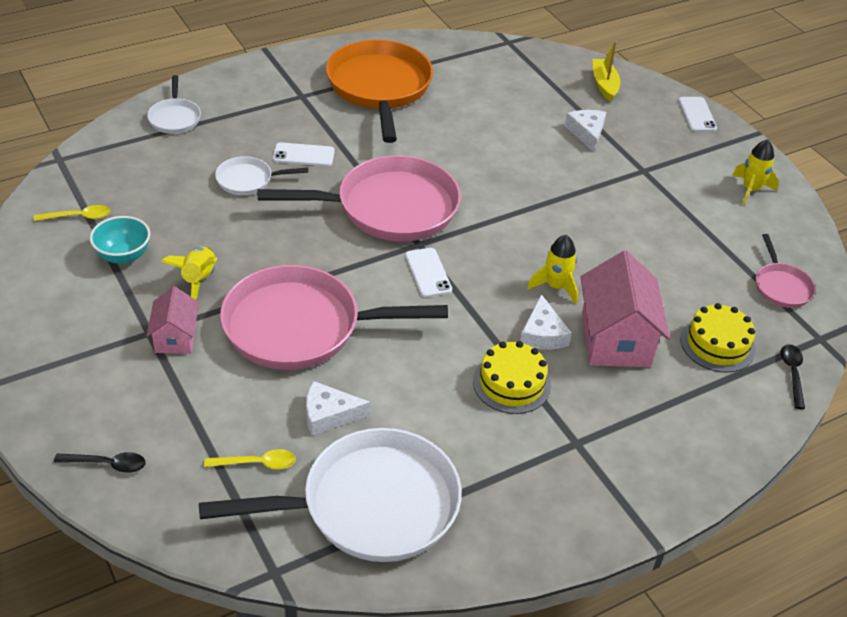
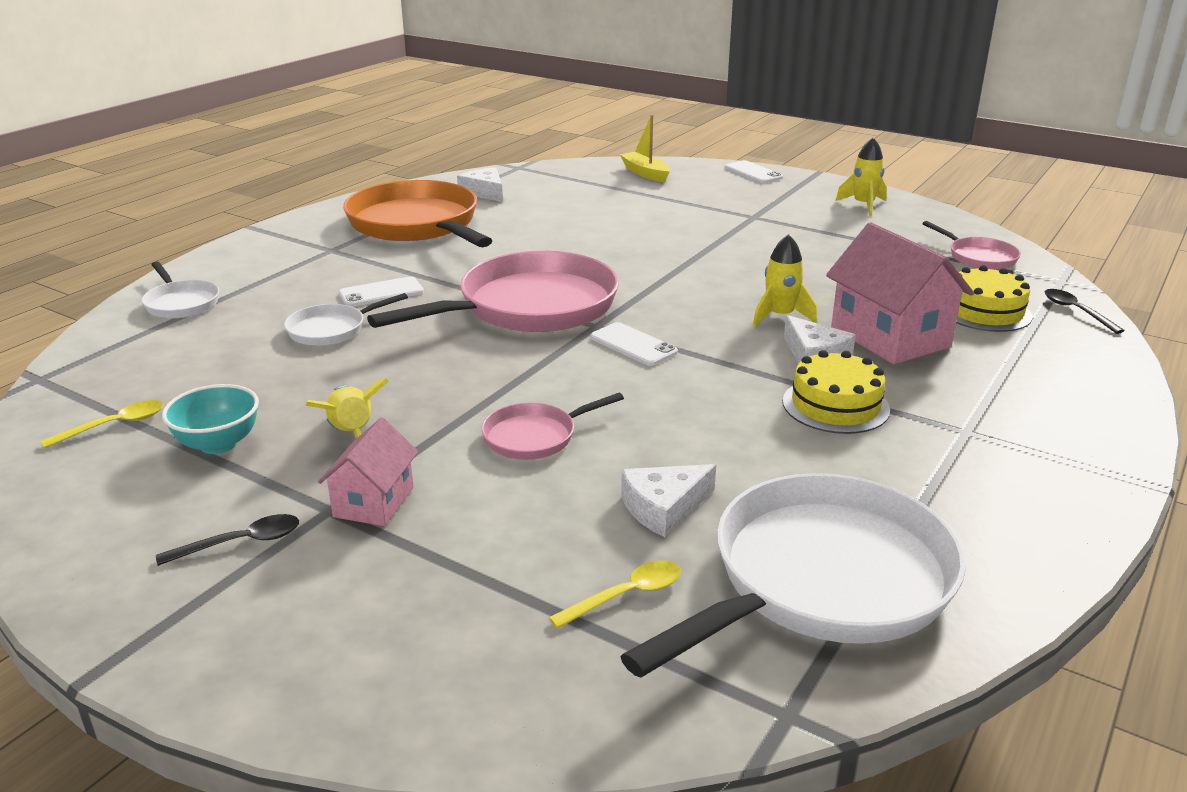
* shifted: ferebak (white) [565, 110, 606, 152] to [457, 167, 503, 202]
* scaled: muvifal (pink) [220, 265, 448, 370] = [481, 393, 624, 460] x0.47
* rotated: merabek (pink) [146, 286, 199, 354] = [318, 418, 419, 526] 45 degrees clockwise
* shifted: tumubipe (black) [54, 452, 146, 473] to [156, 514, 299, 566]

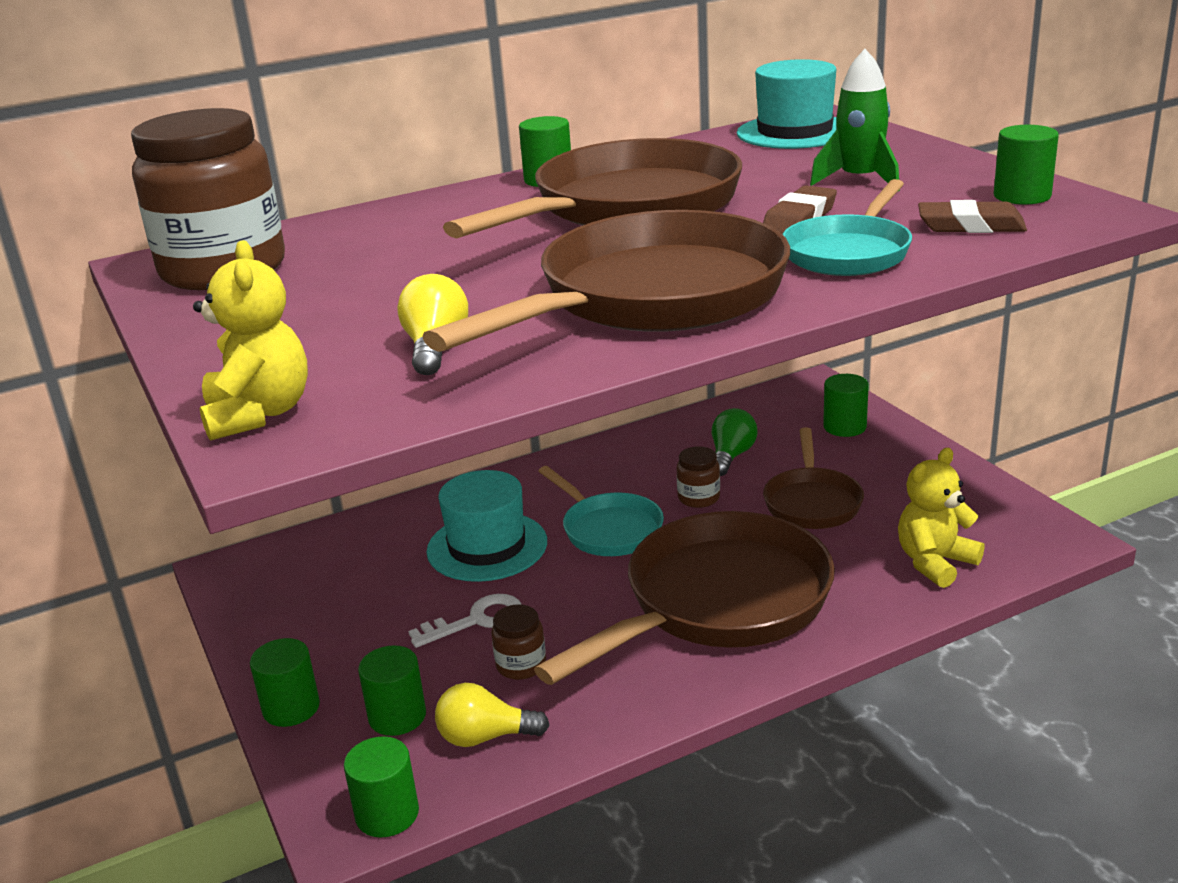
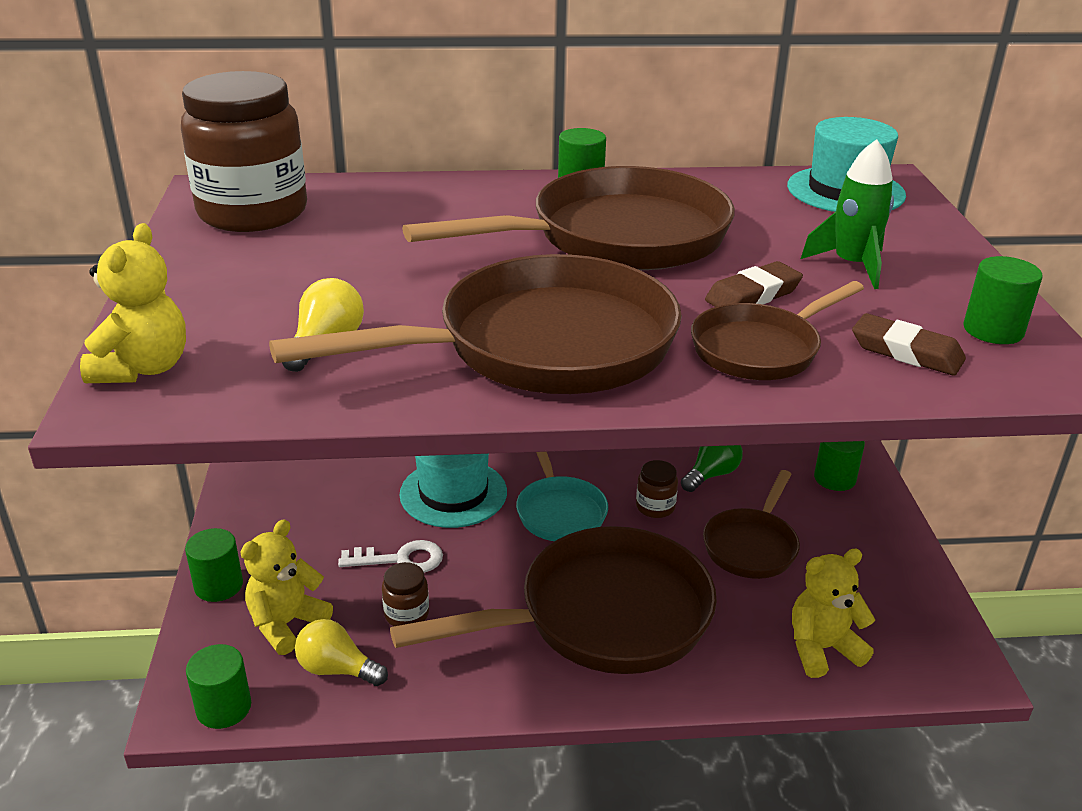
* repainted: muvifal (turquoise) [782, 179, 912, 276] to muvifal (brown) [691, 281, 864, 380]
* swapped: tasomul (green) [358, 645, 426, 736] to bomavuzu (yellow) [240, 519, 333, 655]

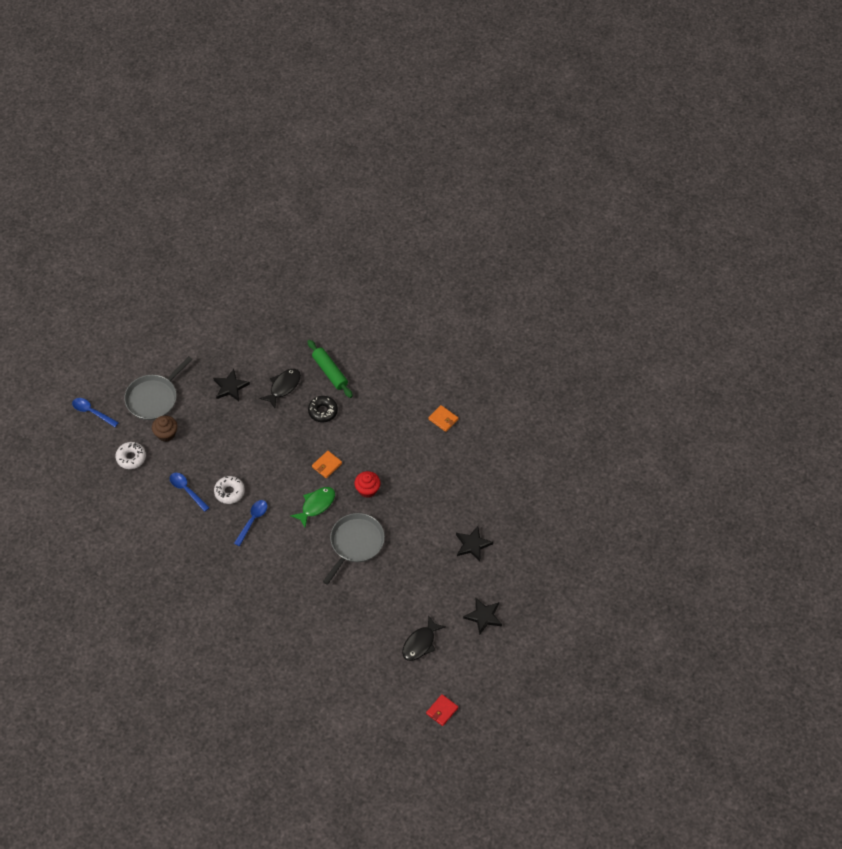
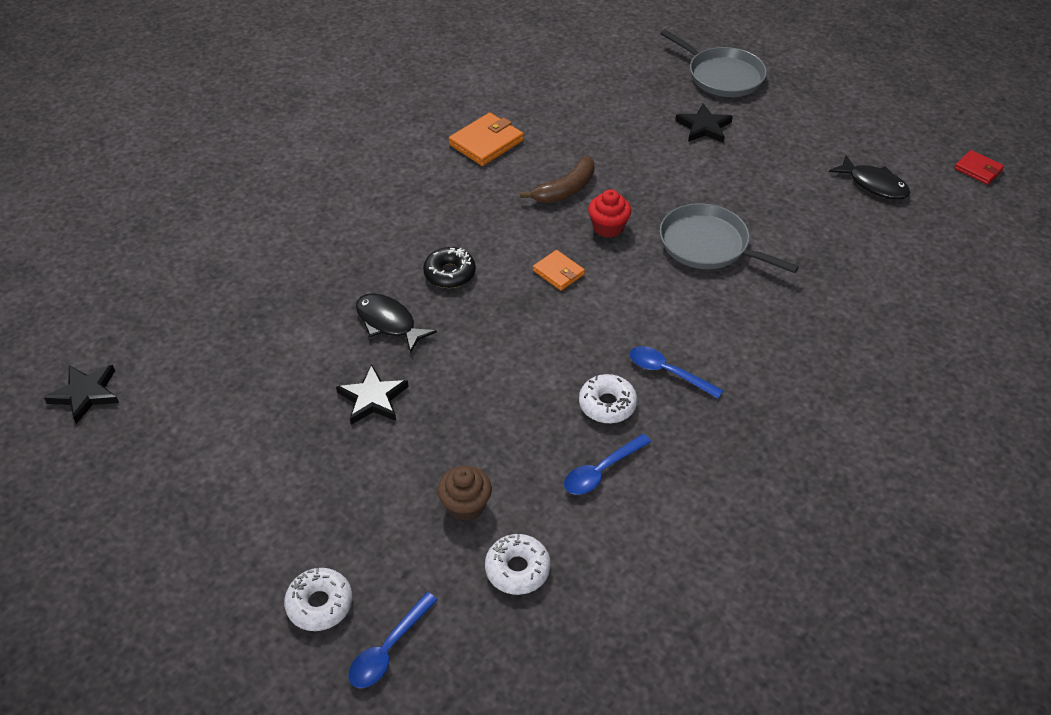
* gone: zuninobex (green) [307, 340, 353, 398]
* shifted: muvifal (grey) [124, 356, 193, 420] to [660, 30, 767, 97]
* scaled: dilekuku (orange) [428, 405, 458, 432] = [449, 113, 523, 166] x1.61
* gone: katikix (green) [290, 487, 335, 527]
* shifted: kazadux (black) [463, 598, 502, 635] to [44, 365, 119, 424]
* new: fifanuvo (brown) [520, 156, 595, 203]
* new: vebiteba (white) [284, 568, 353, 631]

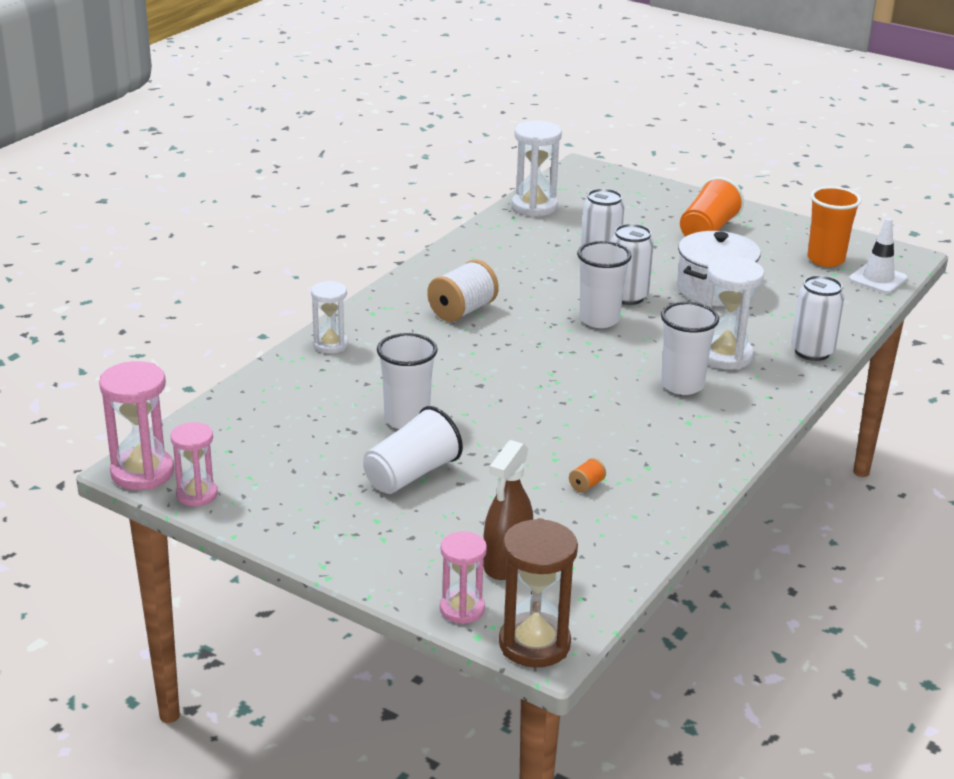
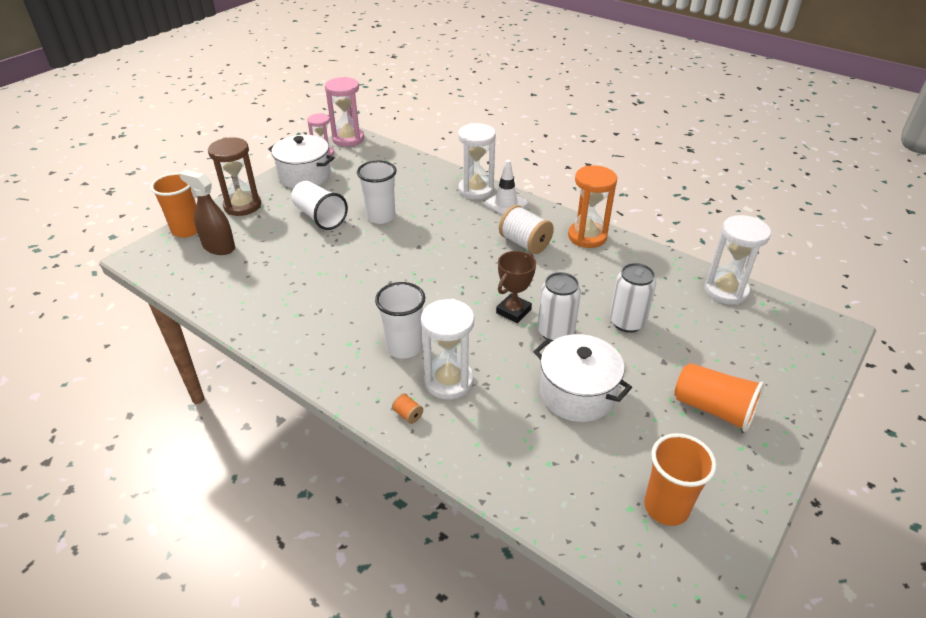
* shifted: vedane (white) [849, 218, 908, 294] to [484, 160, 528, 215]
* swapped: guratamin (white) [577, 241, 631, 328] to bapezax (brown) [496, 251, 536, 323]
* gone: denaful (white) [791, 275, 845, 361]
* scaled: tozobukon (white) [311, 281, 348, 354] = [458, 123, 496, 200] x1.55
* shifted: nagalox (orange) [569, 458, 606, 493] to [392, 393, 423, 424]
* shifted: tozobukon (brown) [499, 518, 578, 667] to [208, 137, 261, 216]
* swapped: tozobukon (pink) [440, 531, 487, 624] to guratamin (orange) [150, 173, 197, 238]
* new: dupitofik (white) [268, 135, 334, 188]
* new: tozobukon (orange) [568, 165, 617, 248]

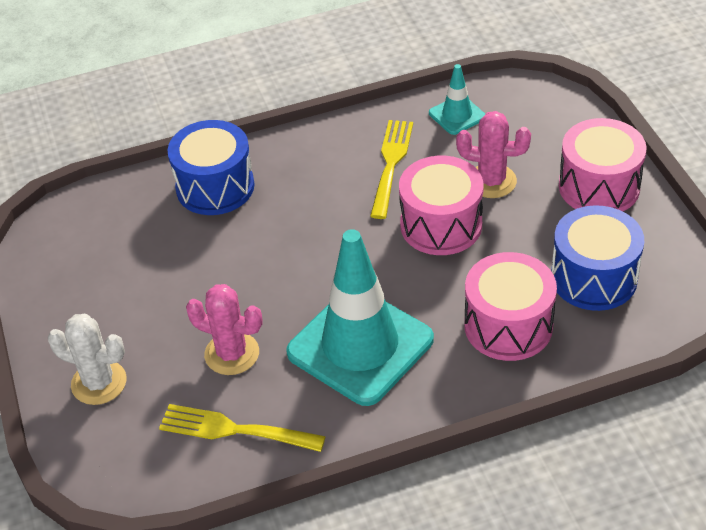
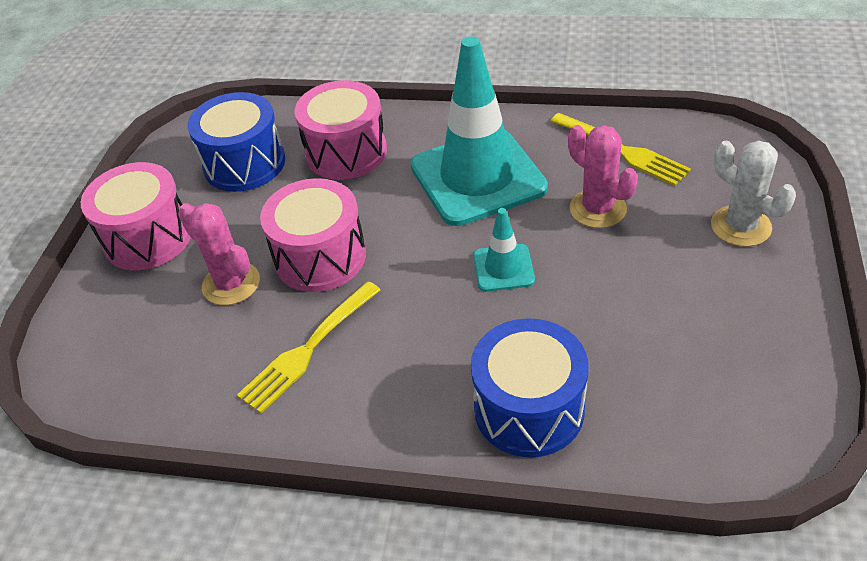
* shifted: vedane (turquoise) [429, 64, 485, 135] to [473, 208, 535, 292]

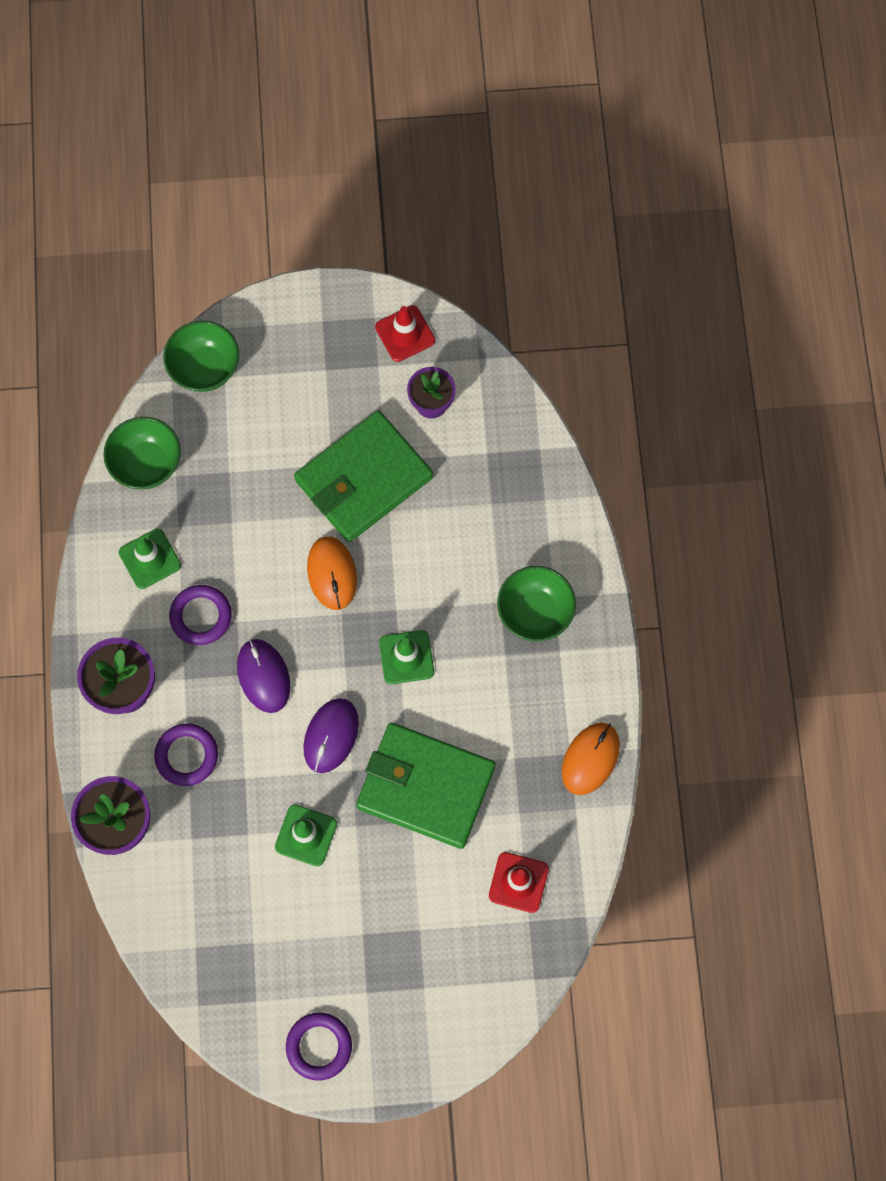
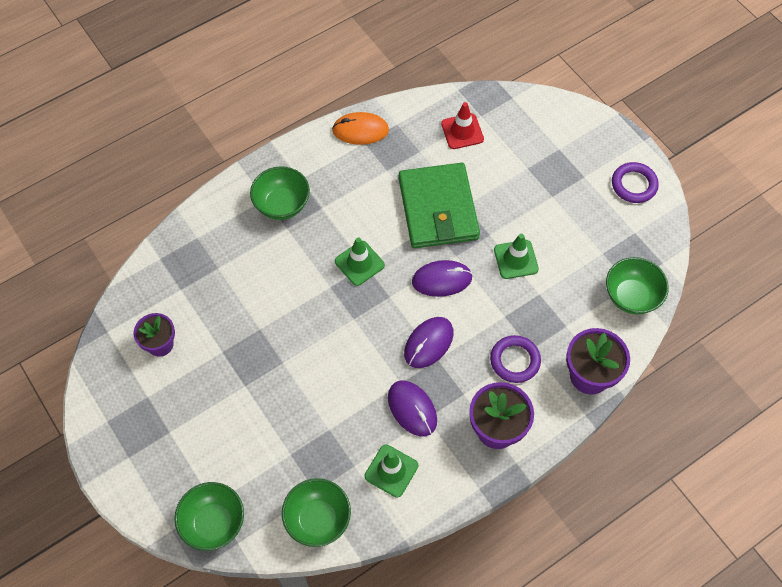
* gone: vedane (red) [375, 305, 435, 362]
* gone: dilekuku (green) [294, 410, 433, 542]
* gone: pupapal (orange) [307, 536, 357, 610]
* swapped: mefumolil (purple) [169, 585, 232, 645] to pupapal (purple) [388, 381, 437, 436]
* new: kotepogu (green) [606, 257, 669, 315]

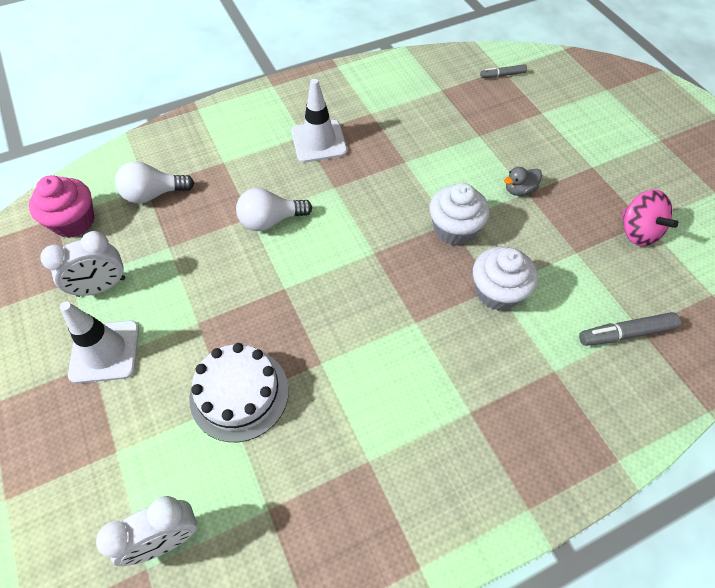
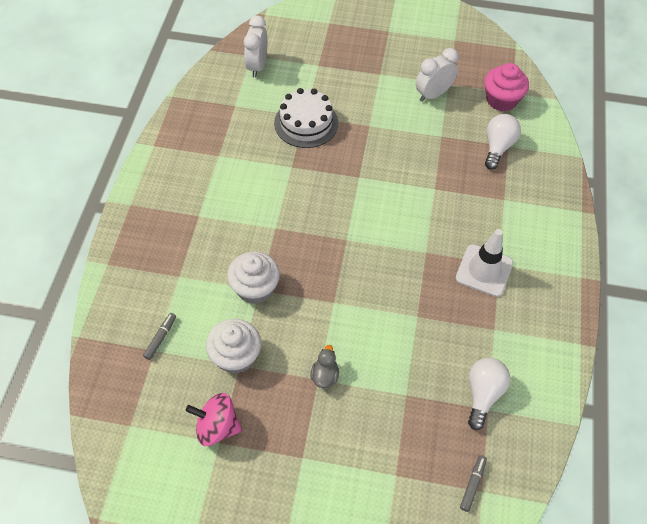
* shifted: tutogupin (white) [429, 183, 490, 245] to [206, 319, 261, 374]
* shifted: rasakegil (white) [236, 188, 312, 231] to [468, 358, 510, 430]
* rotated: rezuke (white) [41, 231, 125, 297] = [416, 48, 459, 102] 45 degrees clockwise
* gone: vedane (white) [60, 302, 139, 384]
* scaled: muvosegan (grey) [579, 312, 681, 346] = [143, 313, 176, 360] x0.64

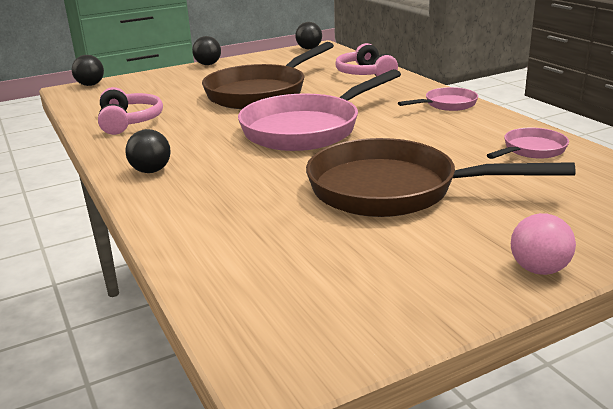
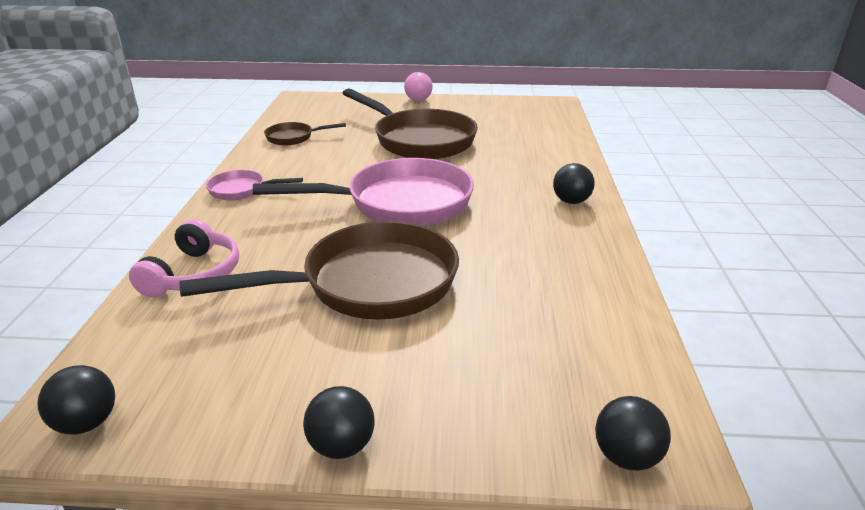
* gone: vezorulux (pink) [98, 87, 163, 135]
* repainted: muvifal (pink) [487, 128, 569, 159] to muvifal (brown) [264, 122, 346, 145]

